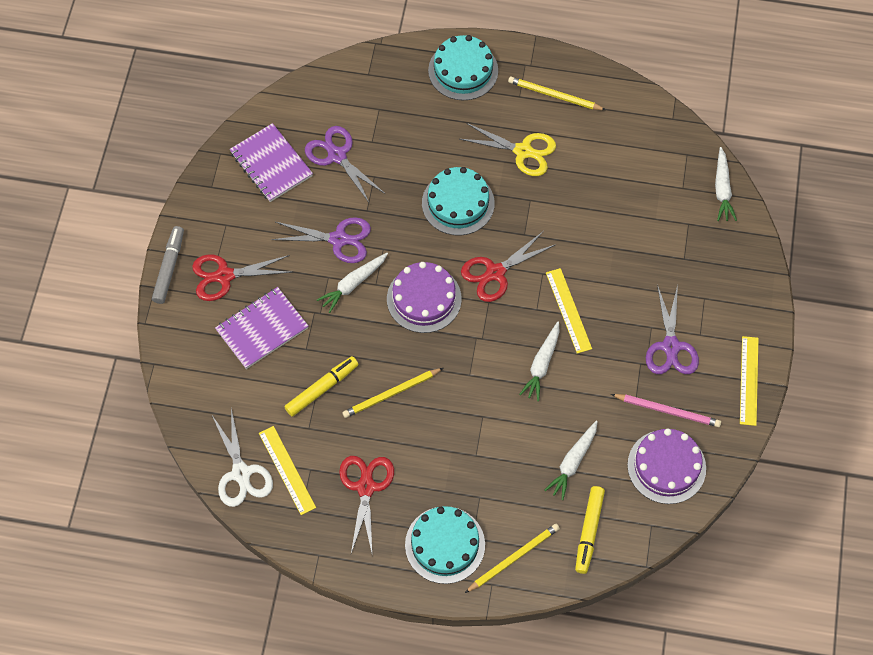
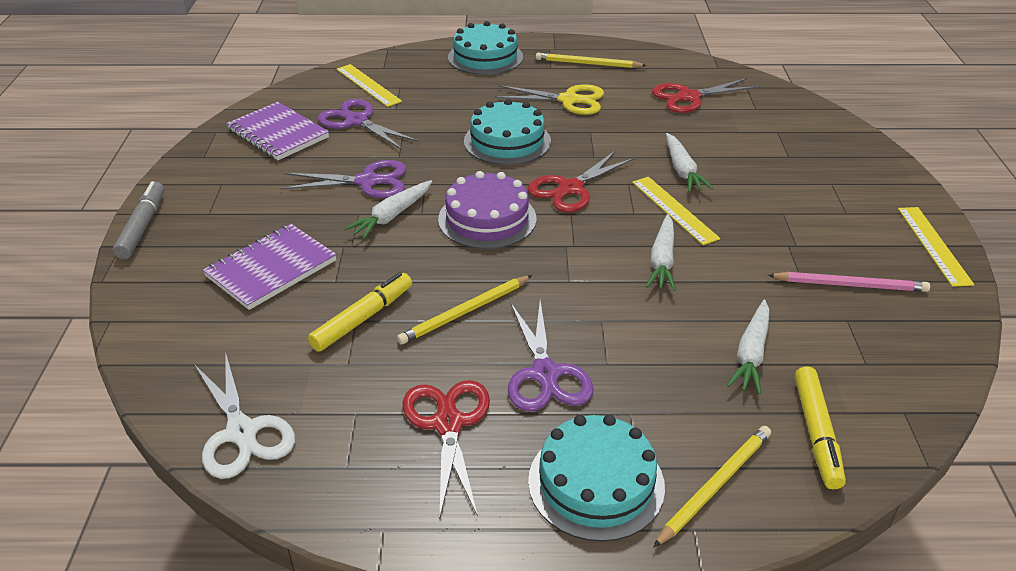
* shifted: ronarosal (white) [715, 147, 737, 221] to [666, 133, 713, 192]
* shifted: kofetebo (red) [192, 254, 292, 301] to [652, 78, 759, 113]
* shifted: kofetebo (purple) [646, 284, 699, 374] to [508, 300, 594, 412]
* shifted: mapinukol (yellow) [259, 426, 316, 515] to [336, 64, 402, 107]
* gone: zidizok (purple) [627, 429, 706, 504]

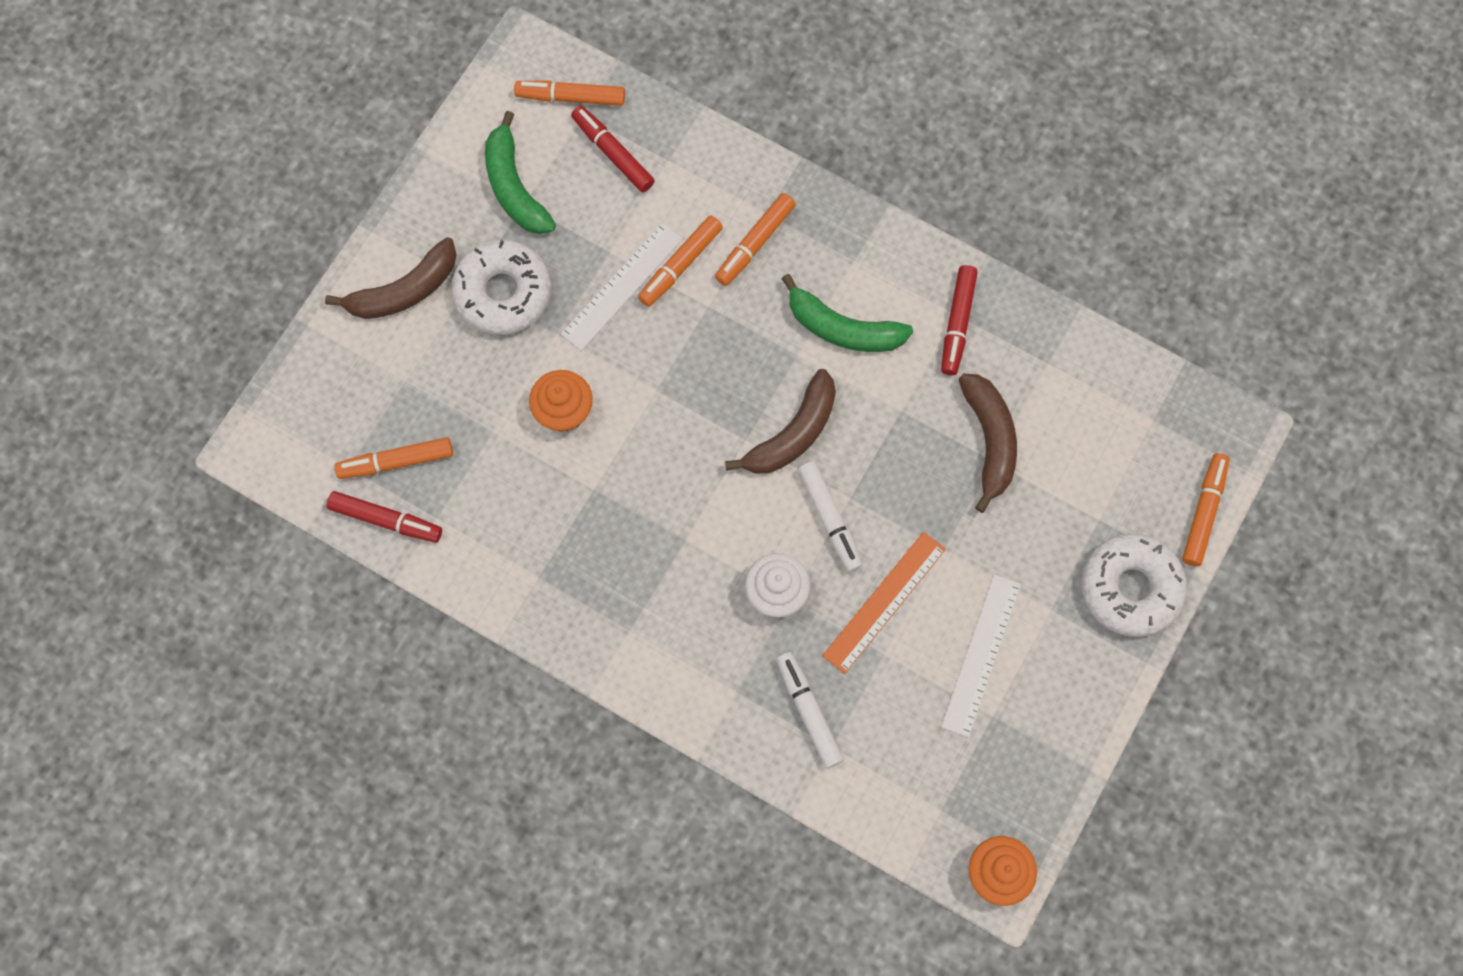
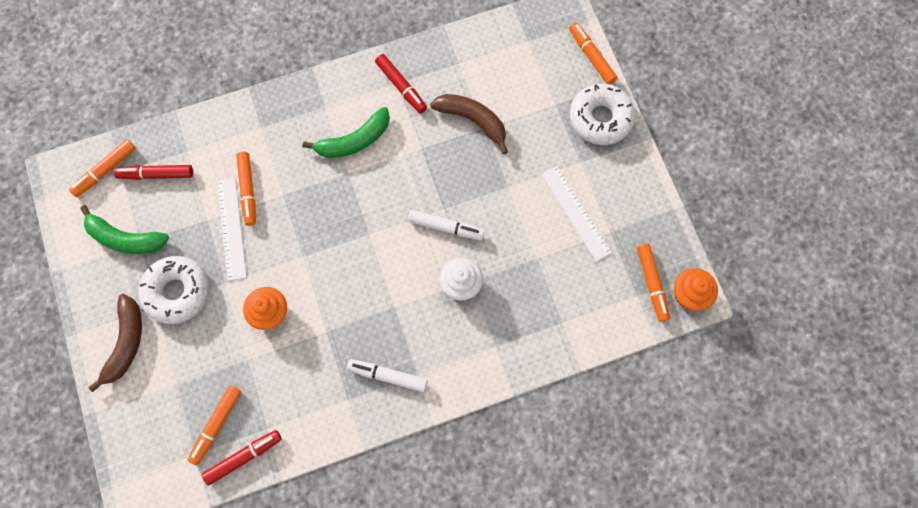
* shifted: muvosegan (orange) [715, 193, 796, 286] to [637, 244, 670, 322]
* gone: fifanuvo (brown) [725, 369, 836, 474]
* gone: mapinukol (orange) [822, 532, 946, 674]
* shifted: muvosegan (white) [776, 652, 844, 768] to [347, 359, 428, 392]

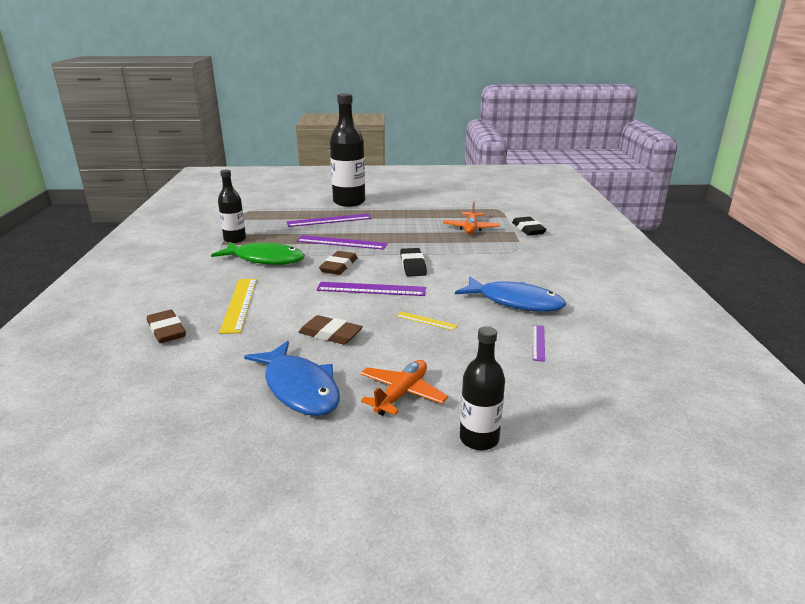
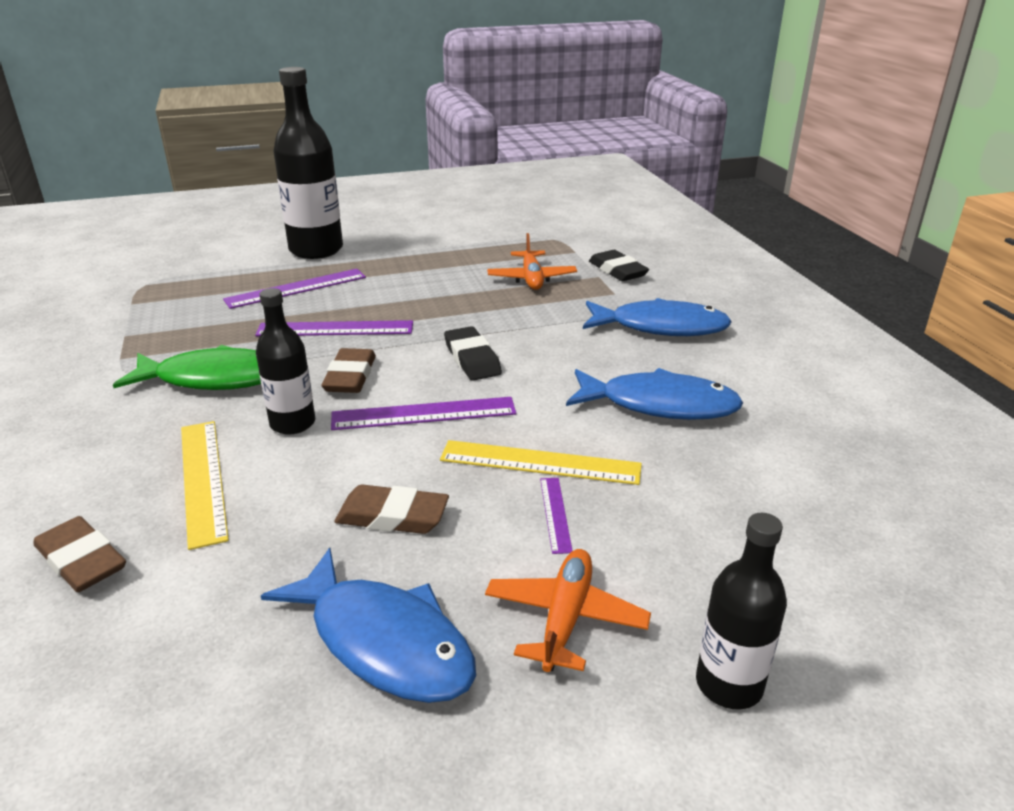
* shifted: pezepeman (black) [218, 170, 246, 243] to [256, 288, 315, 435]
* scaled: mapinukol (yellow) [396, 311, 458, 331] = [440, 440, 642, 485] x1.89
* shifted: mapinukol (purple) [533, 325, 545, 362] to [540, 478, 573, 554]
* new: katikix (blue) [583, 298, 732, 336]

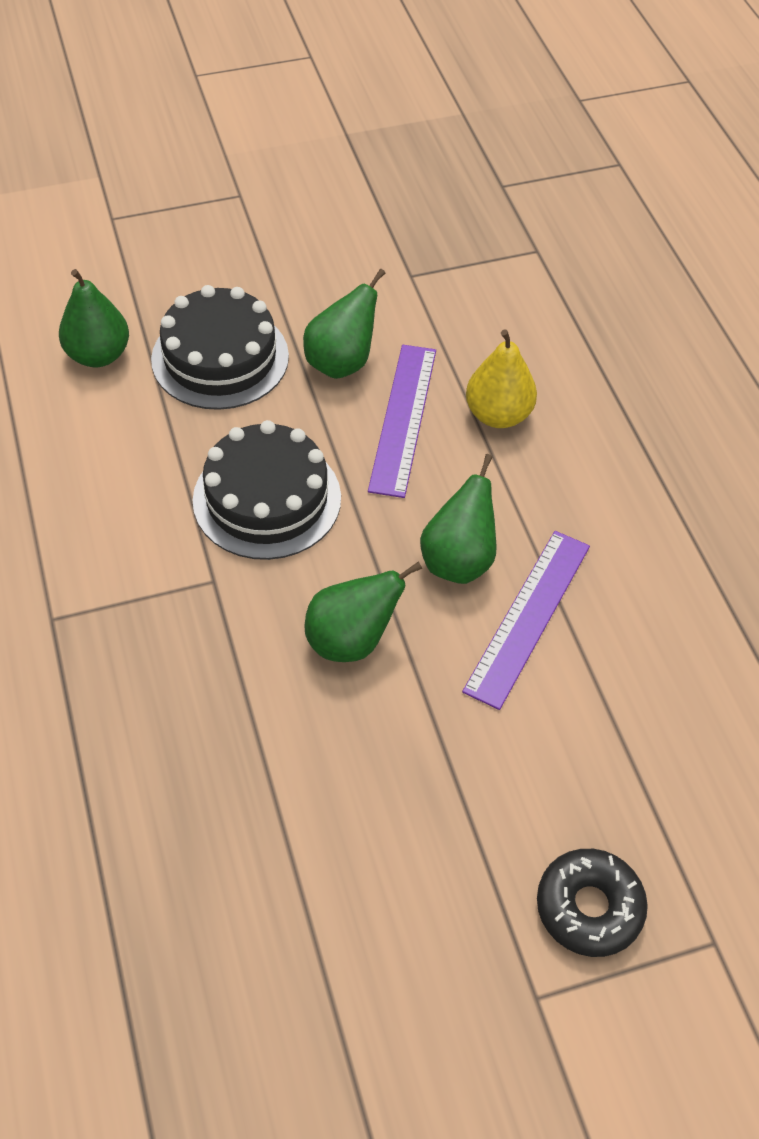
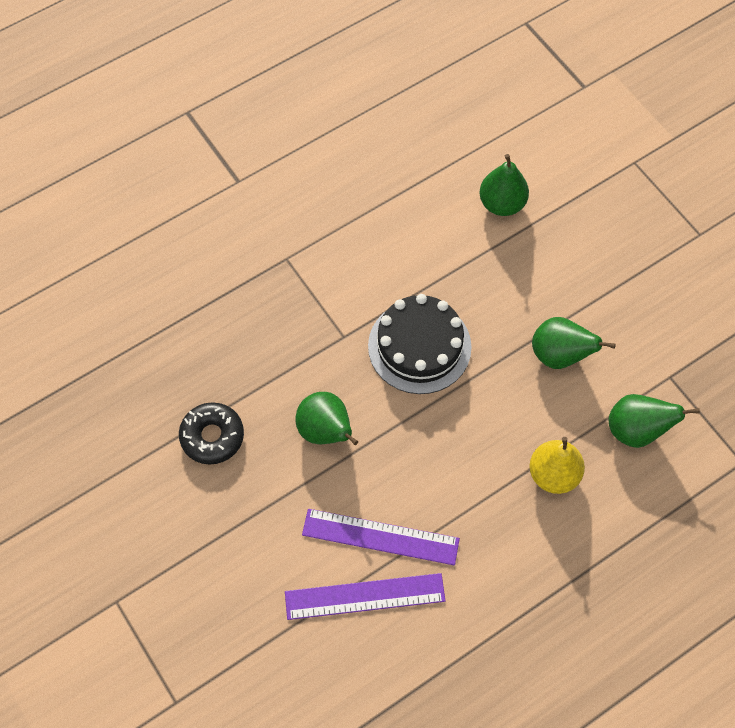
* gone: zidizok (black) [151, 285, 289, 410]
* shifted: mapinukol (purple) [368, 345, 436, 498] to [285, 573, 446, 620]
* shifted: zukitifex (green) [420, 454, 497, 584] to [609, 394, 700, 448]
* shifted: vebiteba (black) [537, 849, 648, 957] to [179, 402, 244, 465]

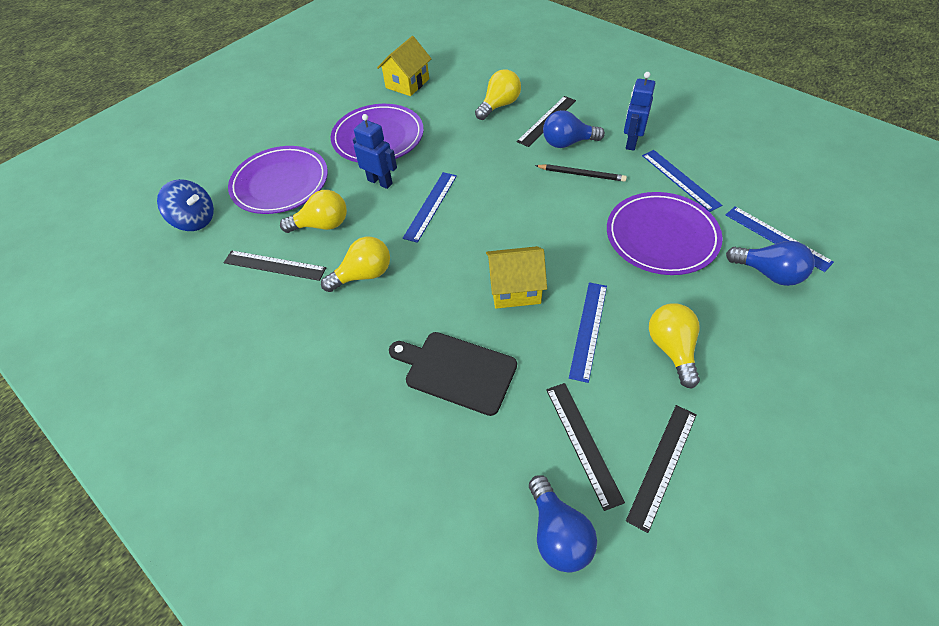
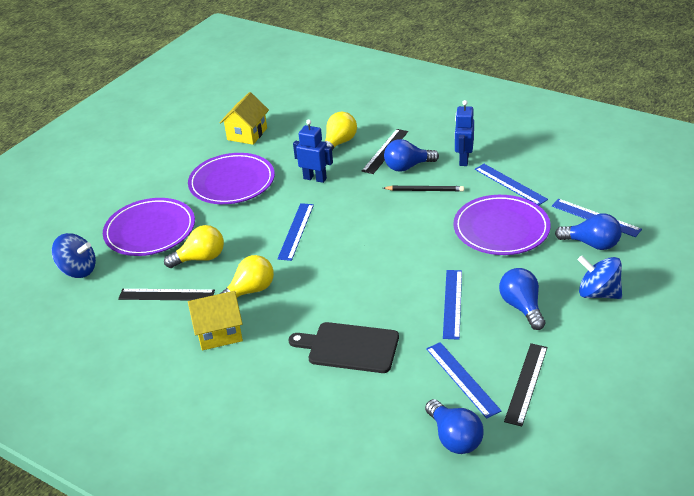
* shifted: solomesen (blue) [353, 114, 397, 189] to [293, 119, 333, 183]
* shifted: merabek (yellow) [486, 246, 547, 309] to [188, 291, 243, 351]
* repainted: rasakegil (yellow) [649, 303, 700, 389] to rasakegil (blue) [499, 268, 545, 330]
* repainted: mapinukol (black) [546, 383, 625, 511] to mapinukol (blue) [426, 342, 502, 419]
* new: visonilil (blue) [578, 256, 622, 299]

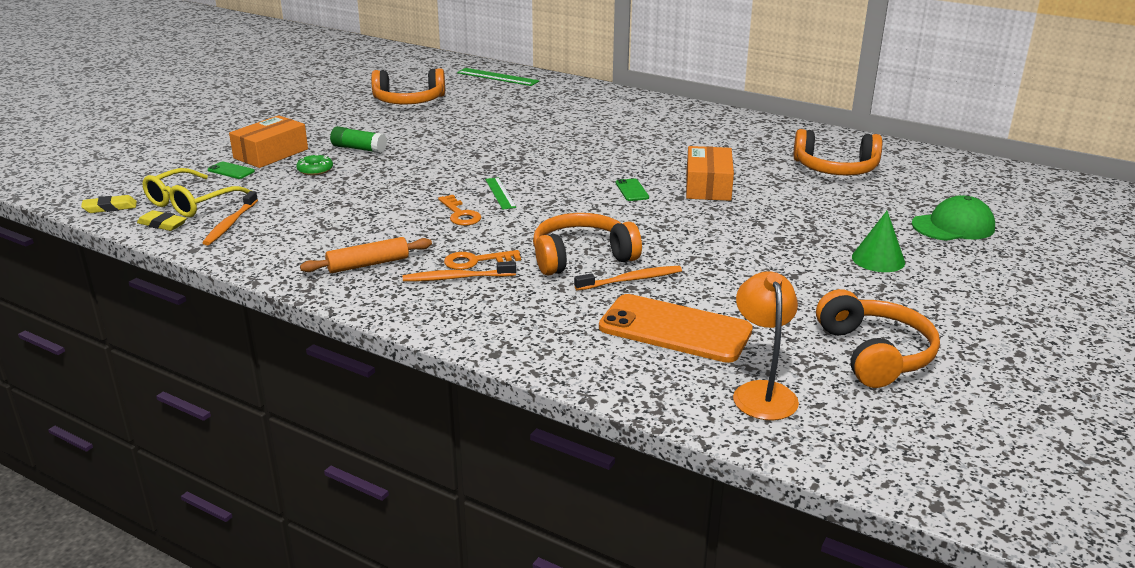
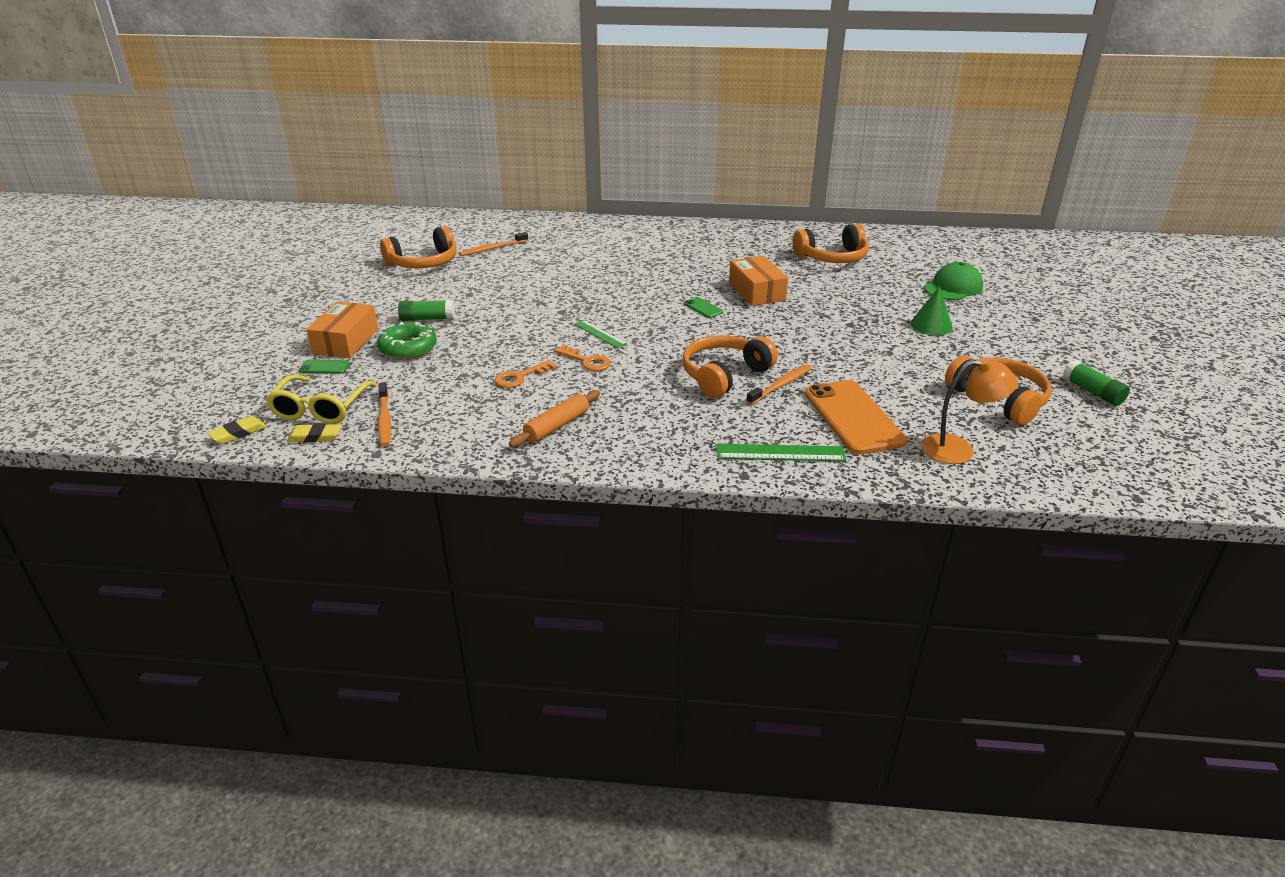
* shifted: mapinukol (green) [457, 68, 539, 86] to [717, 444, 846, 461]
* scaled: vebiteba (green) [296, 154, 333, 175] = [377, 322, 437, 359] x1.64
* shifted: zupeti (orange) [444, 250, 521, 270] to [494, 360, 557, 388]
* shifted: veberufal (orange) [403, 261, 516, 281] to [459, 232, 528, 256]
* rotated: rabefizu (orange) [733, 271, 799, 420] = [921, 357, 1018, 464] 120 degrees clockwise
* rotated: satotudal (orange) [599, 294, 753, 363] = [804, 380, 907, 455] 75 degrees clockwise
* new: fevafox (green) [1063, 360, 1130, 406]

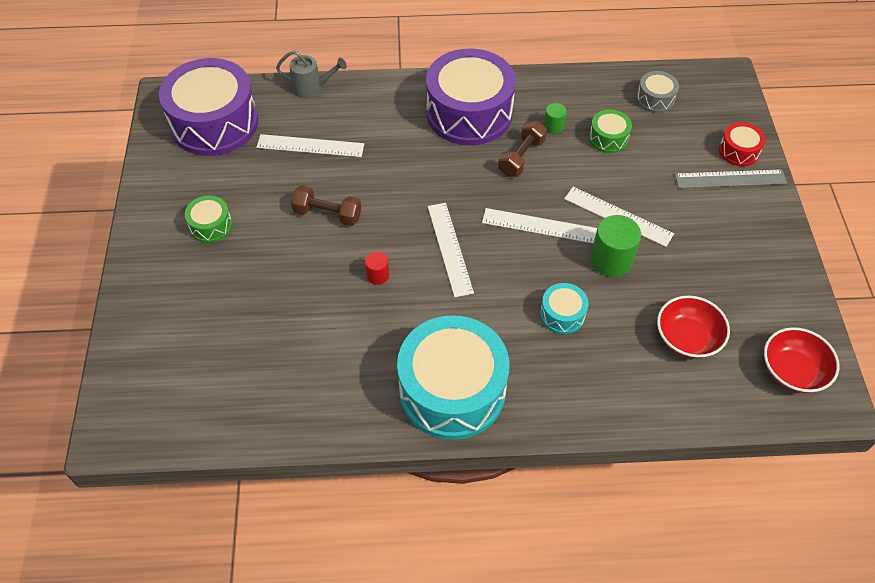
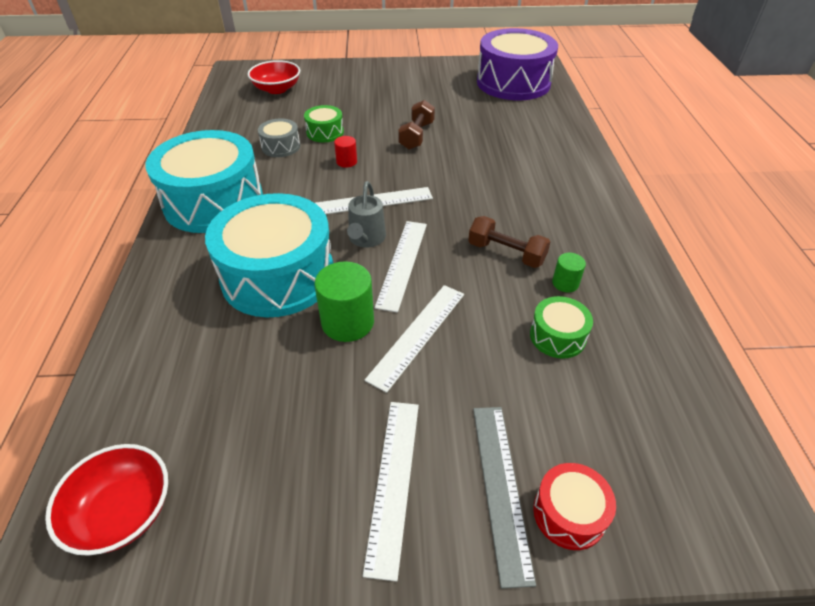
* gone: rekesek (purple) [426, 48, 516, 145]
* shifted: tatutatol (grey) [276, 50, 347, 98] to [347, 181, 386, 248]
* shifted: rekesek (grey) [636, 71, 679, 113] to [258, 118, 300, 157]
* shifted: mapinukol (white) [256, 134, 364, 157] to [363, 402, 419, 582]
* shifted: rekesek (green) [185, 195, 232, 243] to [304, 105, 344, 142]
* scaled: rekesek (turquoise) [540, 283, 589, 334] = [205, 193, 333, 317] x2.25
* shifted: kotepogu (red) [657, 296, 730, 358] to [247, 60, 300, 94]

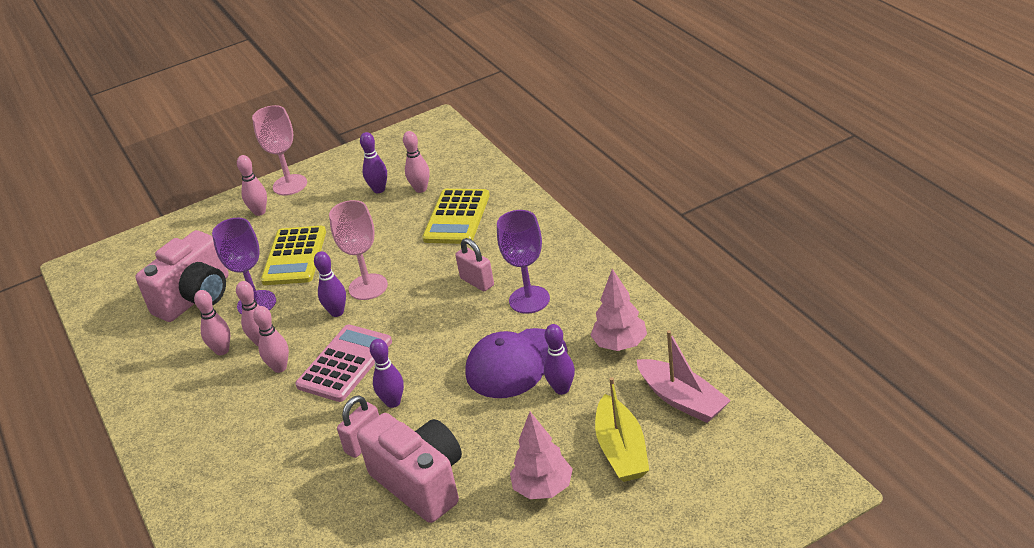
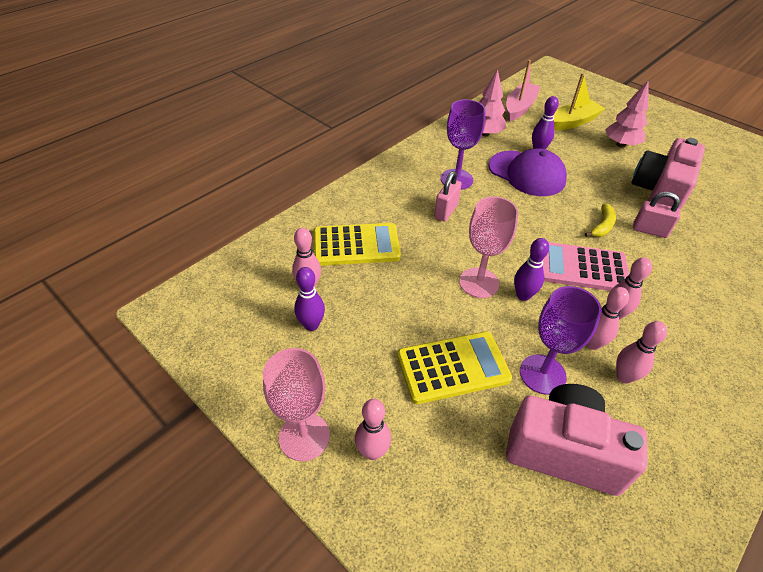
* swapped: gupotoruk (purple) [370, 339, 404, 408] to fifanuvo (yellow) [585, 204, 616, 237]

